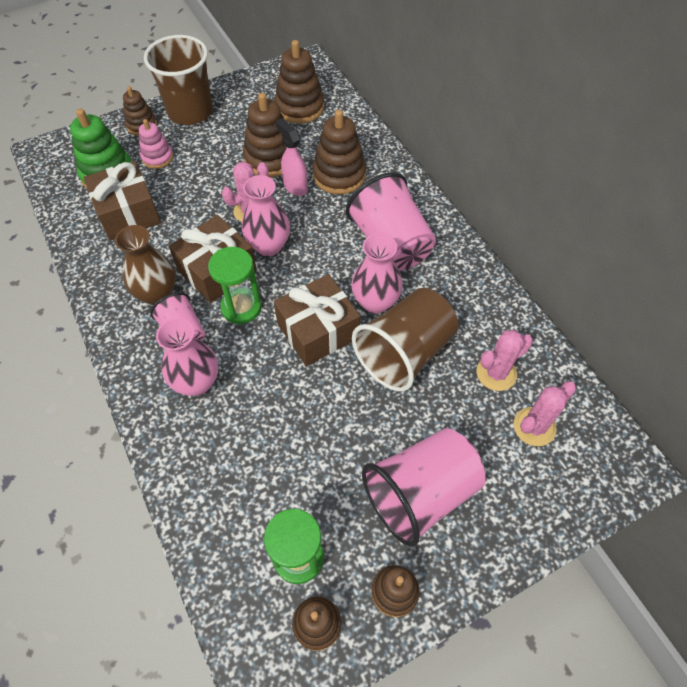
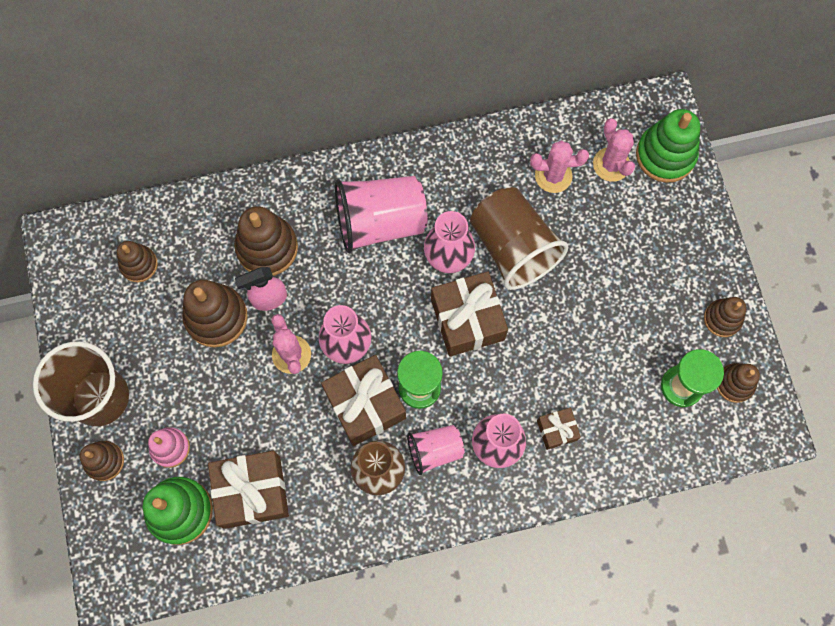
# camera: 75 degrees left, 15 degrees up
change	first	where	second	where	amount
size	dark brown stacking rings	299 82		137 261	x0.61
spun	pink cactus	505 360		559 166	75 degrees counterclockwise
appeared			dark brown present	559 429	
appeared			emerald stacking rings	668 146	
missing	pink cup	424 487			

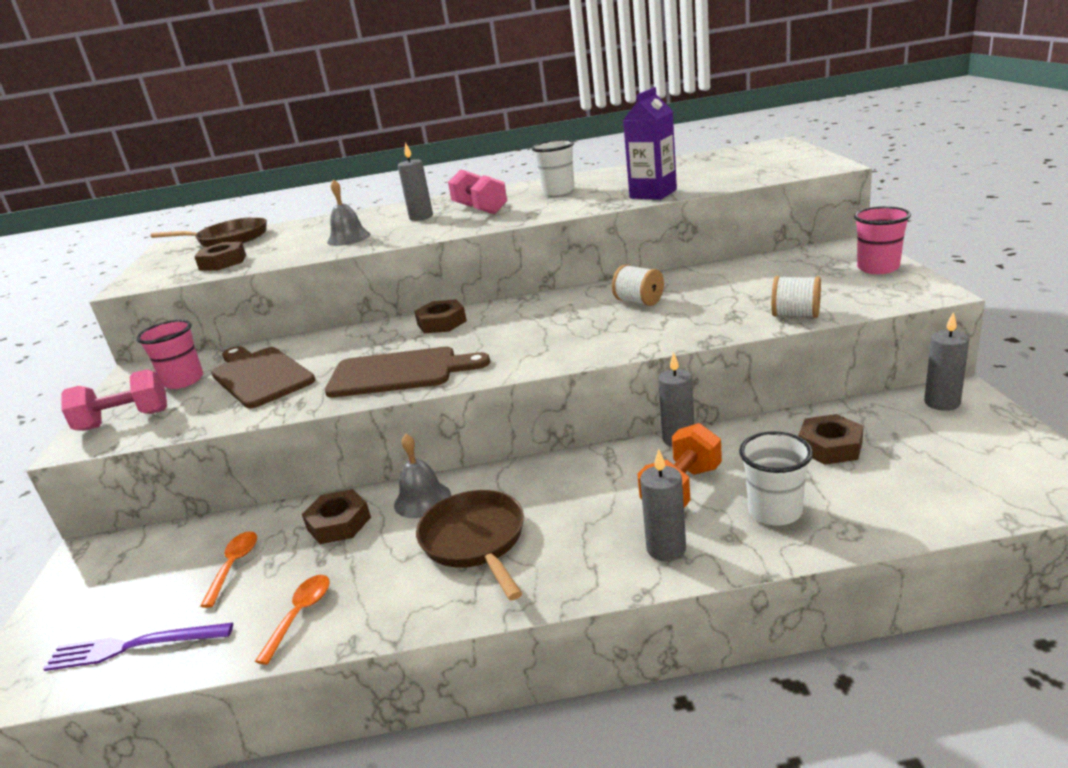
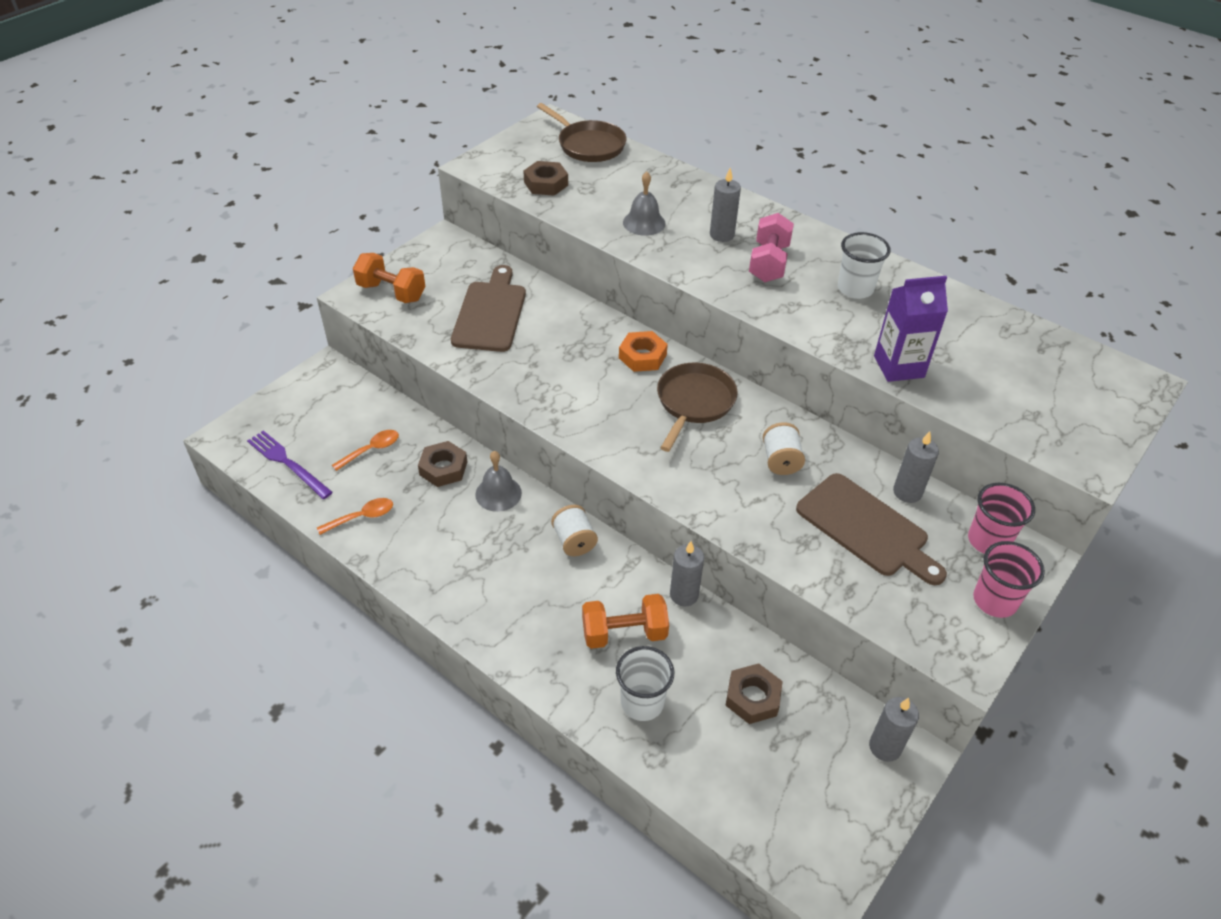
# camera: 40 degrees right, 20 degrees up
change	first	where	second	where	amount
colour	pink free weight	114 400	bright orange free weight	389 278	
relocated	pure white bobbin	796 297		574 530	
colour	dark brown hex nut	440 316	bright orange hex nut	643 351	
relocated	dark brown frying pan	470 545		697 407	
relocated	dark brown cutting board	407 372		871 529	
relocated	gray pillar candle	663 505		916 467	
relocated	pink cup	169 354		1001 518	

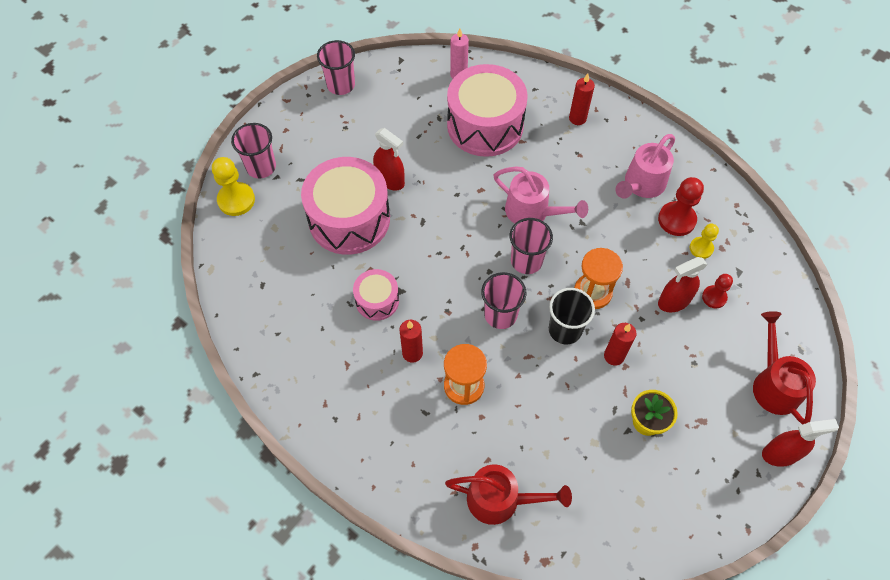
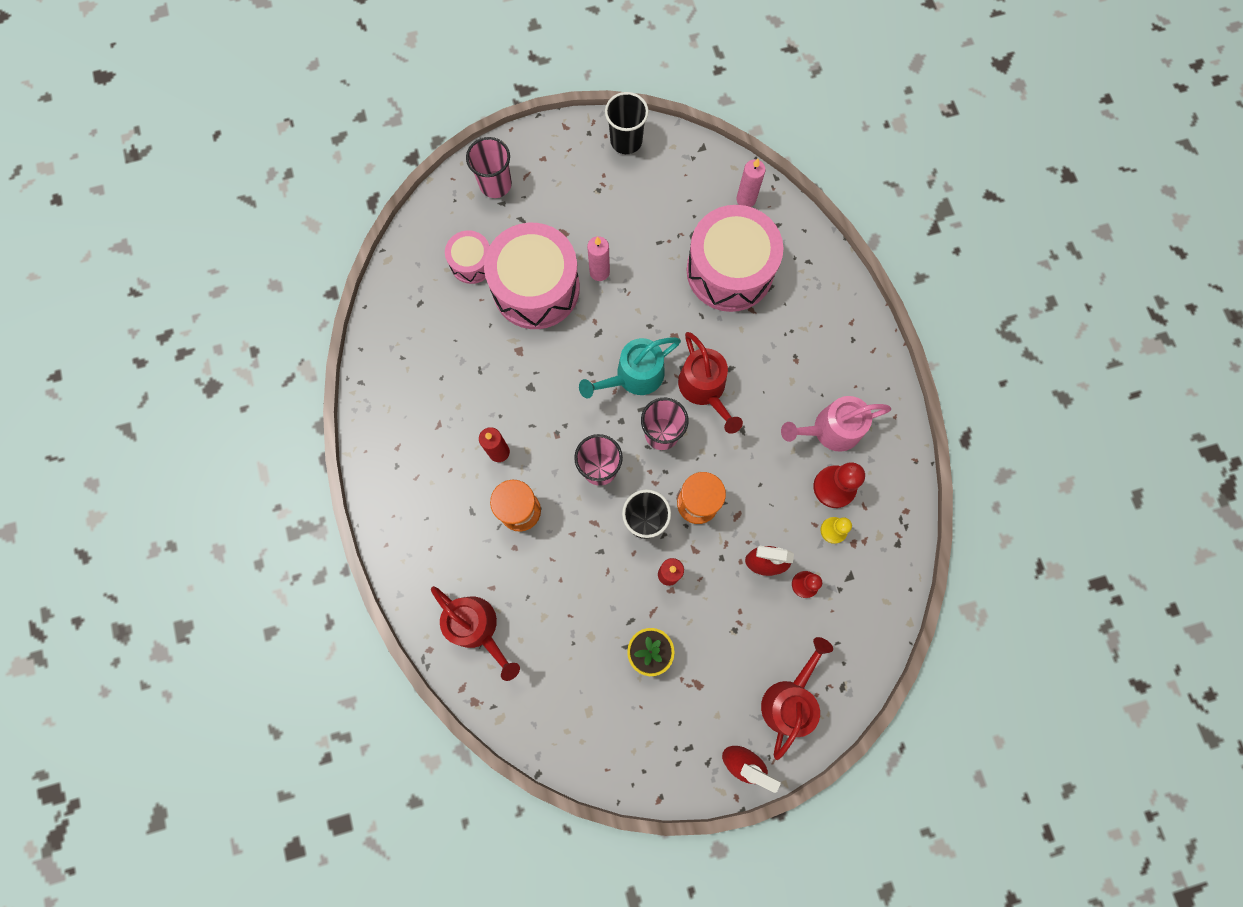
# camera: 35 degrees right, 15 degrees up
change	first	where	second	where	amount
relocated	pink snare drum	376 295		467 257	
appeared			turquoise sprinkling can	630 368	
exchanged	scarlet spray cleaner	389 159	pink pillar candle	598 258	
colour	pink cup	336 67	ebony cup	627 123	
colour	pink sprinkling can	541 195	scarlet sprinkling can	710 383	
missing	yellow pawn	233 186			
missing	scarlet pillar candle	582 99			

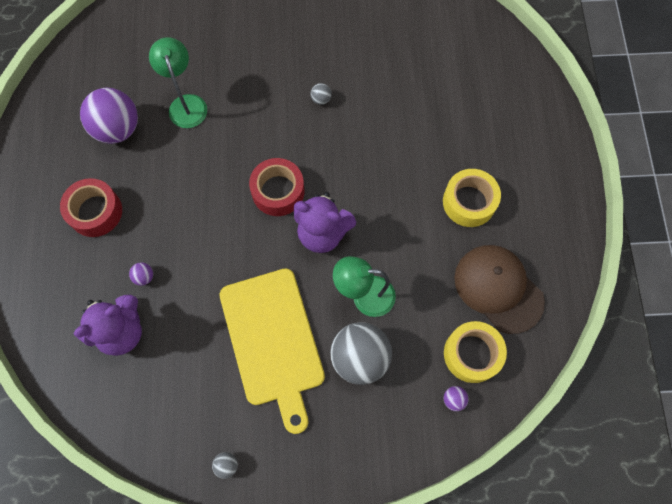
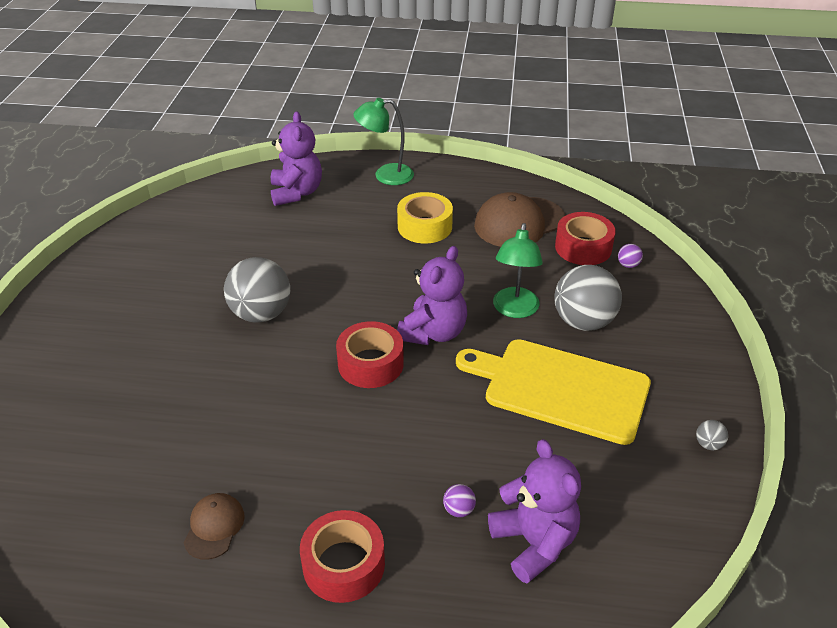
# camera: 80 degrees left, 30 degrees down
change	first	where	second	where	amount
exchanged	violet sphere	109 116	dark brown cap	214 526	
size	gray sphere	321 94		257 290	x2.49
appeared			violet teddy	296 158	
relocated	emerald desk lamp	178 82		384 141	
spun	yellow cutting board	272 351		553 392	150 degrees counterclockwise
colour	yellow sticky tape	475 352	scarlet sticky tape	585 238	

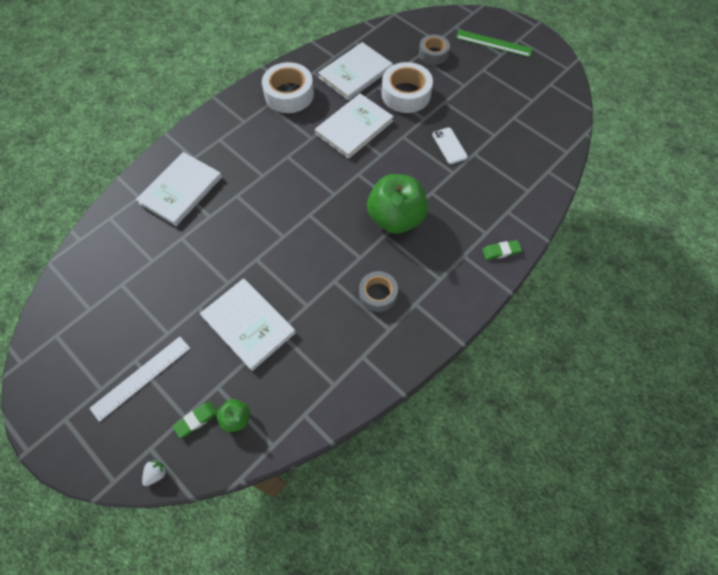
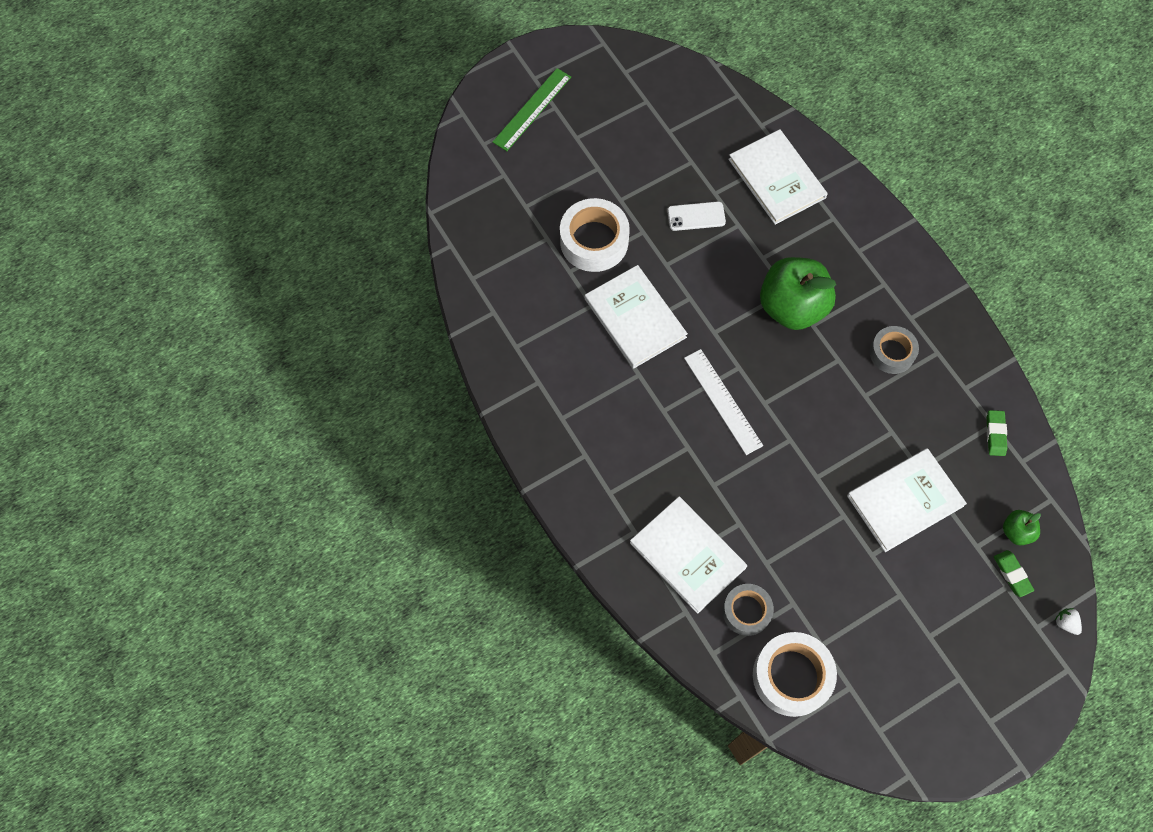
# camera: 75 degrees left, 5 degrees up
change	first	where	second	where	amount
relocated	pure white measuring stick	139 379		723 402	
relocated	gray sticky tape	434 50		748 610	
relocated	pure white hardback	355 71		778 177	
relocated	pure white sticky tape	288 87		795 674	
relocated	emerald eraser	502 250		997 433	

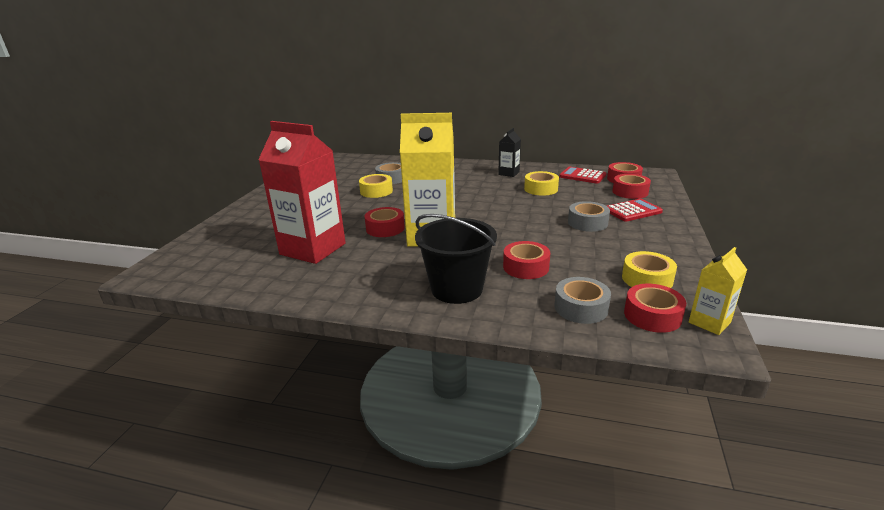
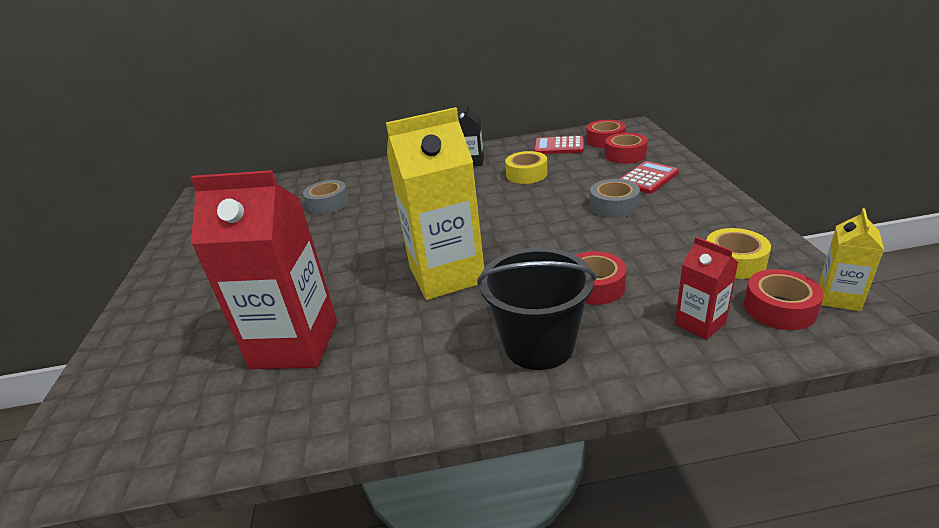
# camera: 20 degrees left, 5 degrees up
change	first	where	second	where	amount
exchanged	gray sticky tape	583 300	scarlet milk carton	706 288	
missing	yellow sticky tape	376 186			
missing	scarlet sticky tape	384 222			

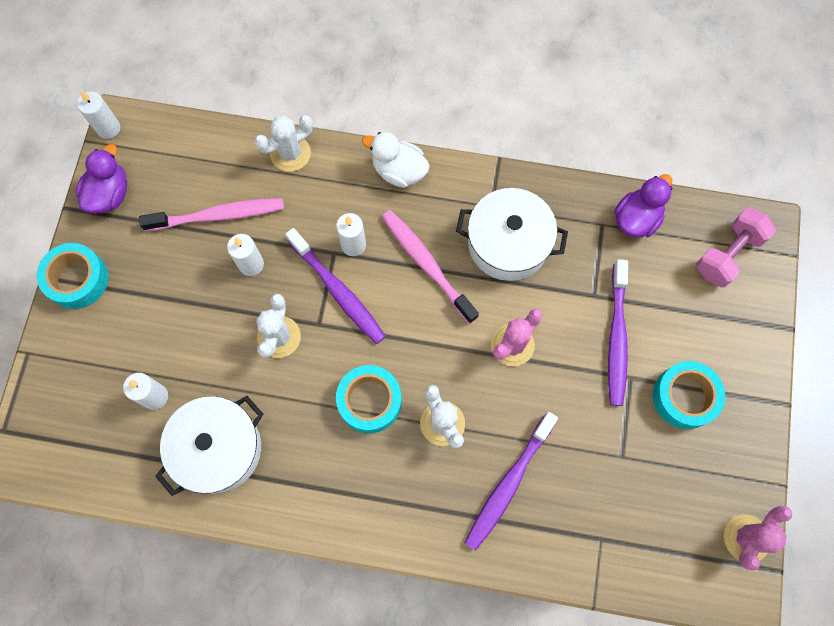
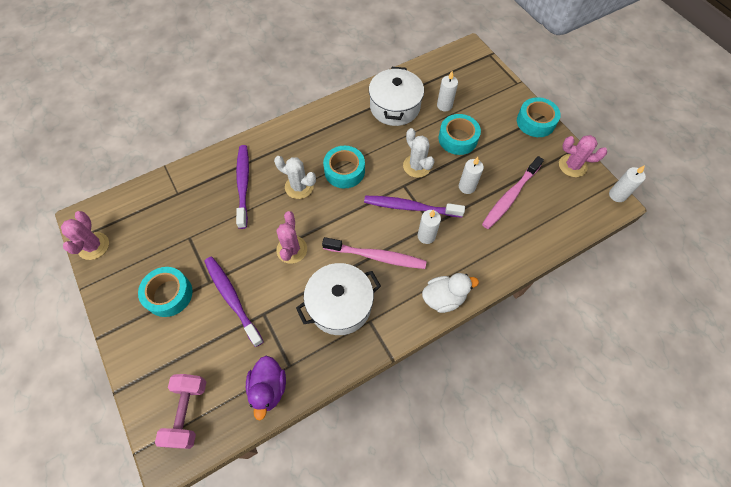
# camera: 140 degrees right, 10 degrees down
change	first	where	second	where	amount
appeared			turquoise sticky tape	460 134	
exchanged	violet rubber duck	101 179	pink cactus	583 156	
missing	pure white cactus	283 143			

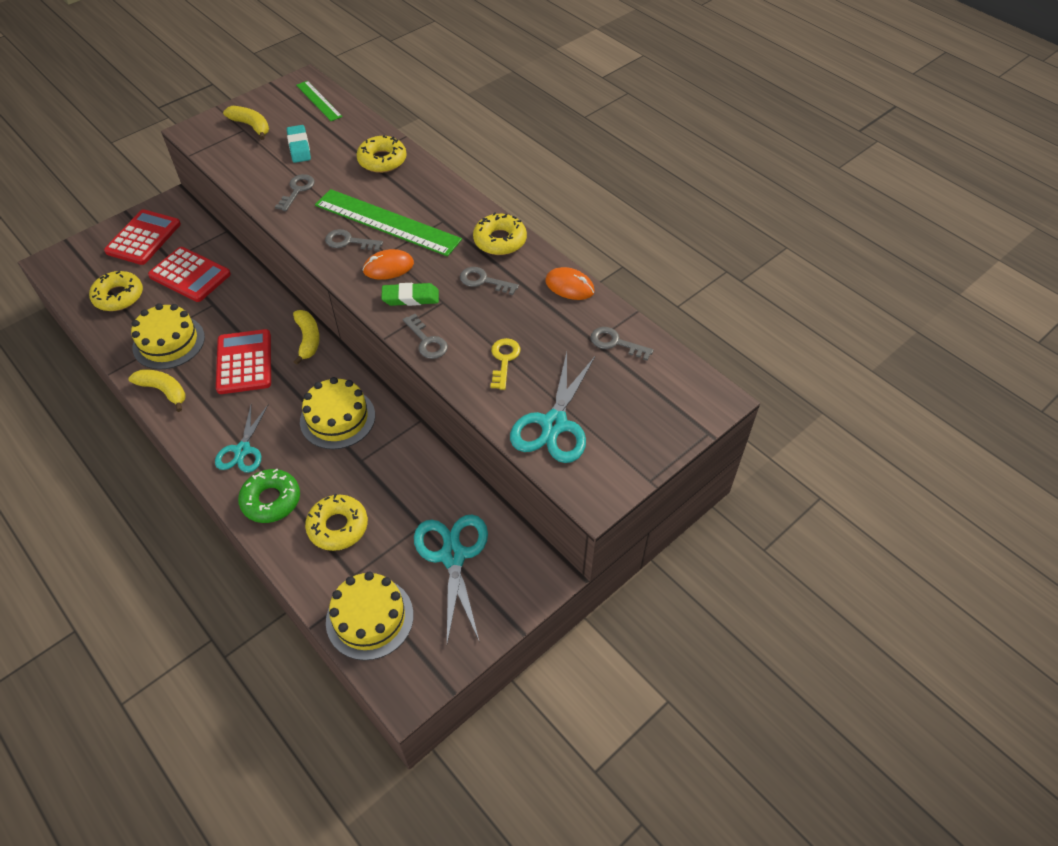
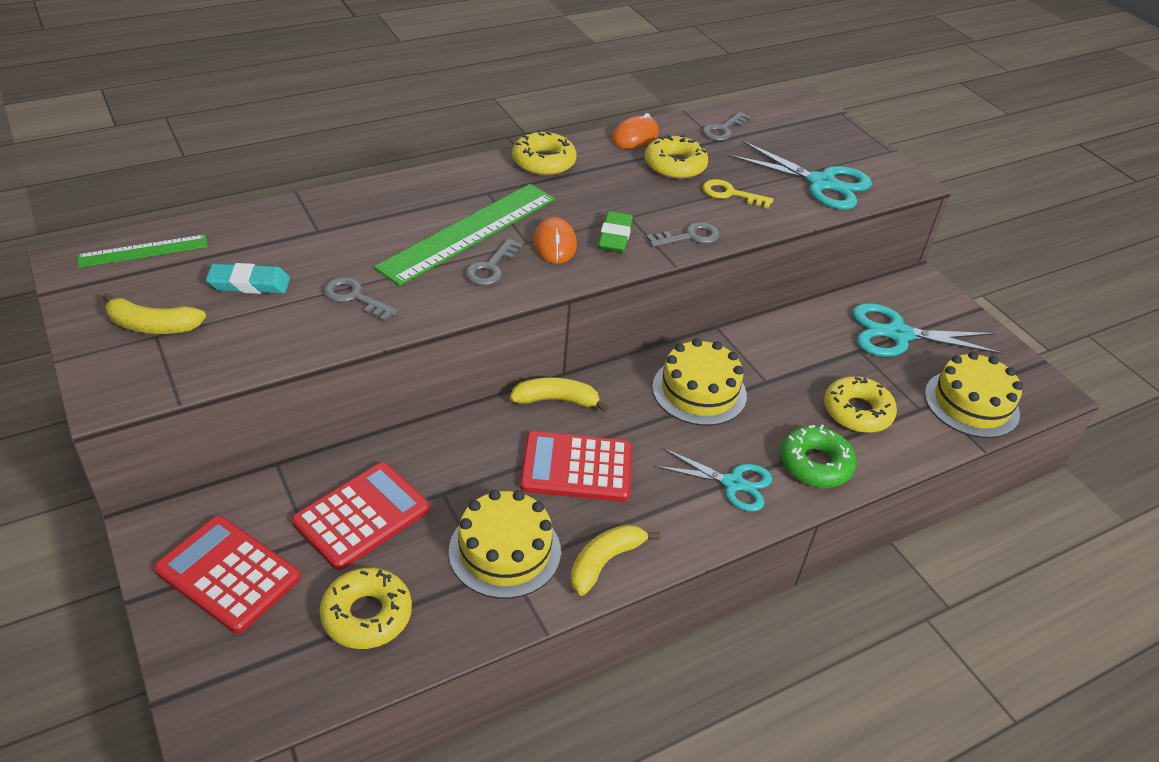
# camera: 80 degrees left, 10 degrees down
change	first	where	second	where	amount
spun	yellow toy banana	246 123		154 313	135 degrees counterclockwise
relocated	yellow donut	381 154		676 157	
missing	gray latchkey	489 281			

